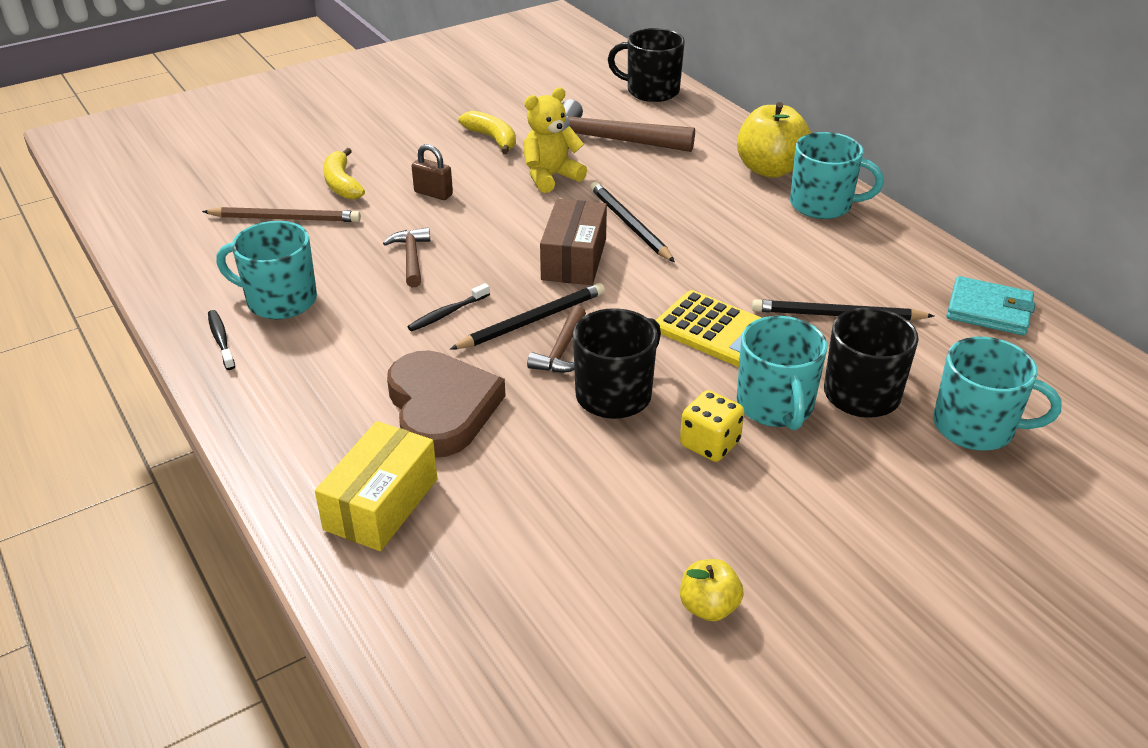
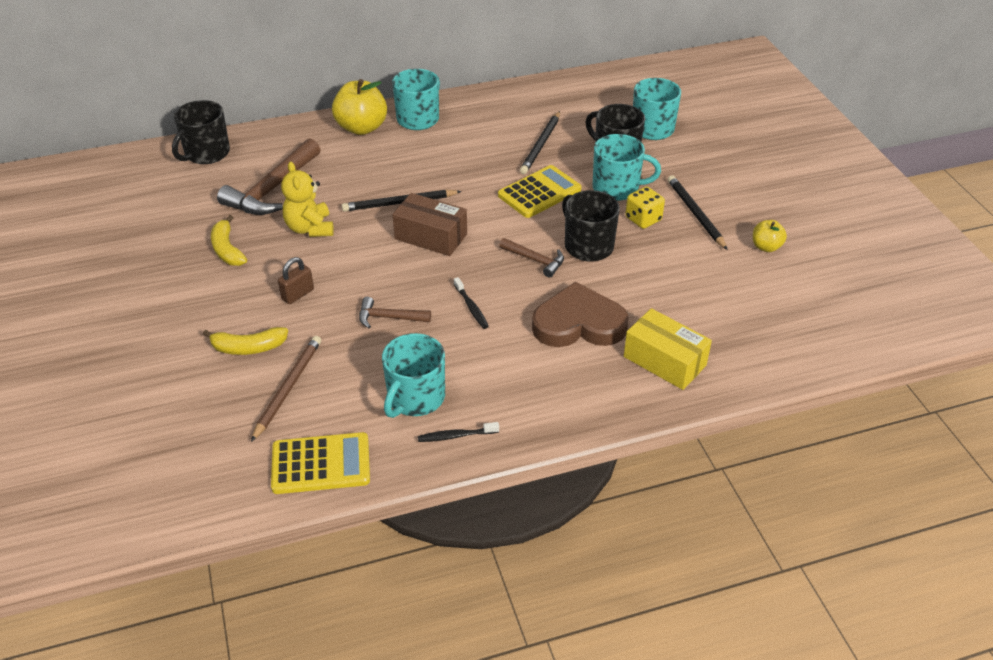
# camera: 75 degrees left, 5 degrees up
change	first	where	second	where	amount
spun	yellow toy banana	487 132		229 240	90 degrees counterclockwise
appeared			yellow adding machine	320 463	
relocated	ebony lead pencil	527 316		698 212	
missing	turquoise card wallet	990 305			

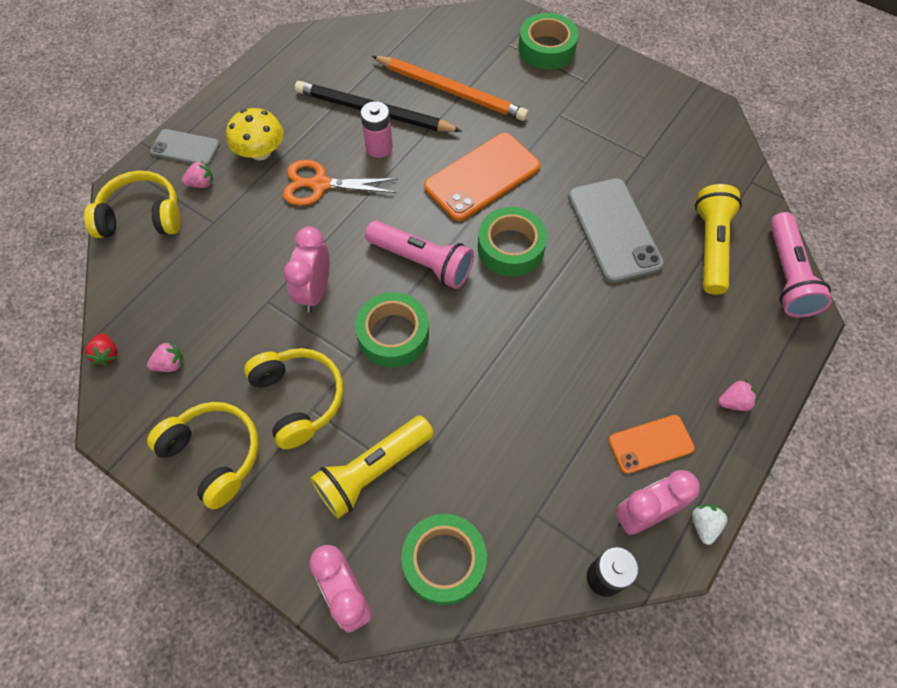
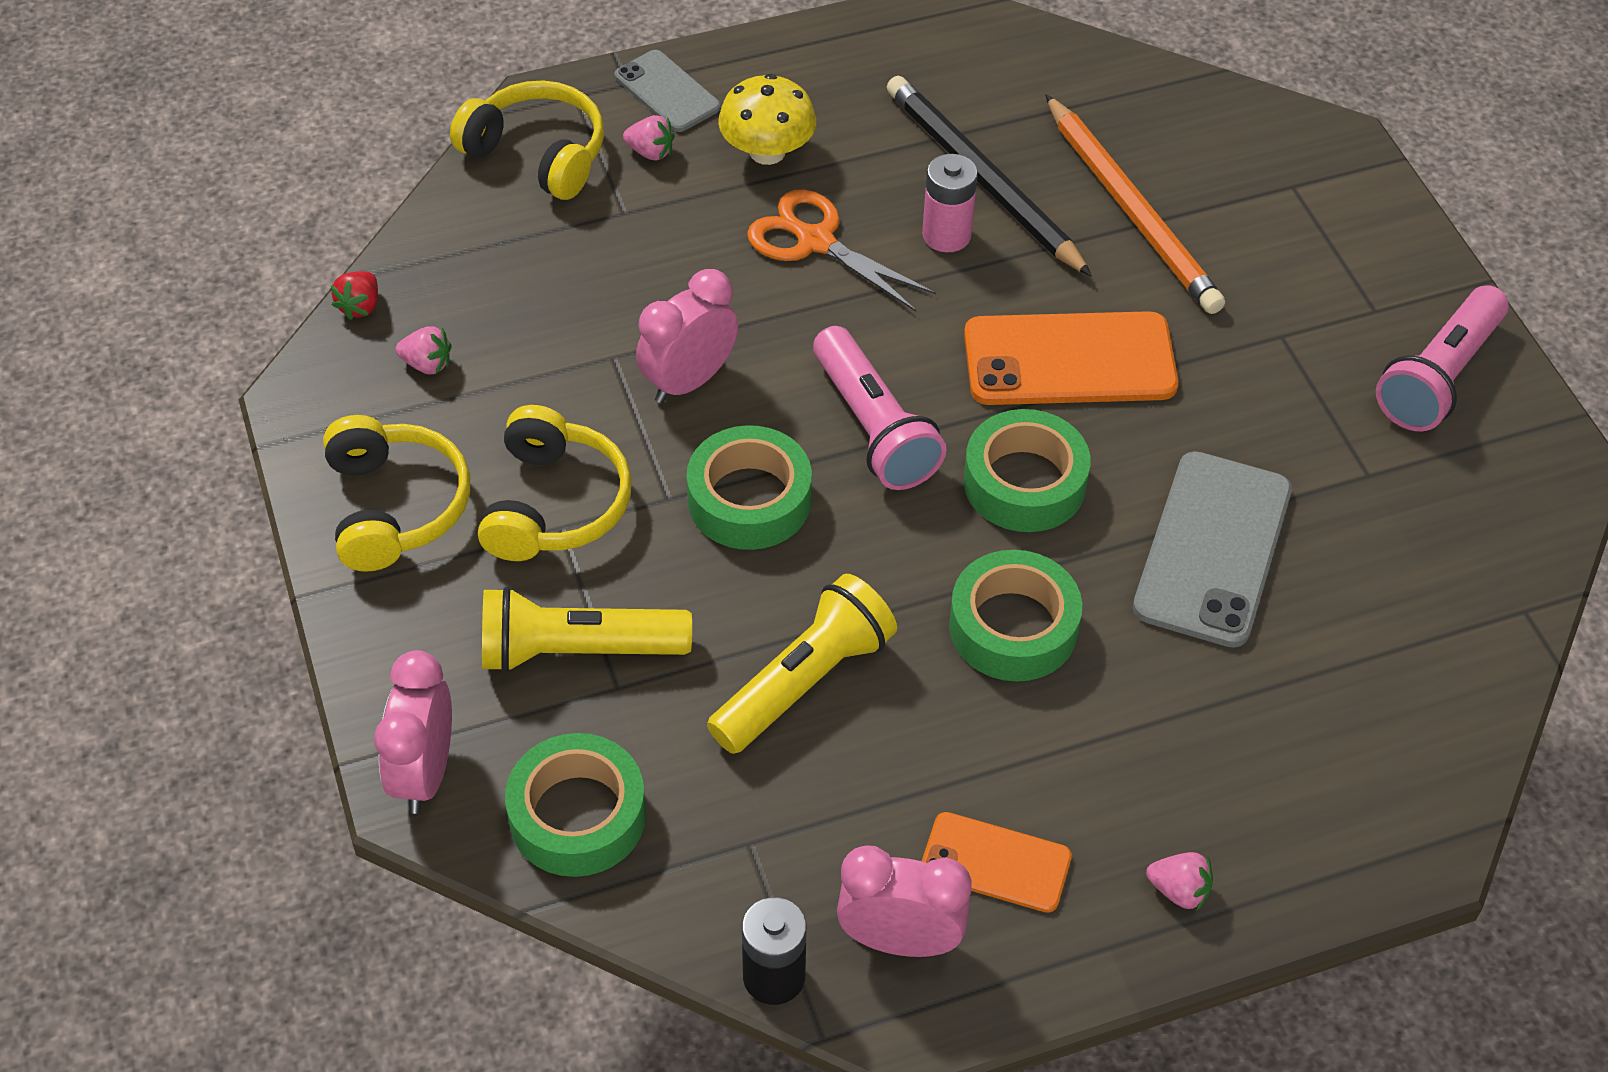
# camera: 35 degrees right, 10 degrees down
change	first	where	second	where	amount
relocated	yellow pocket torch	718 239		802 664	
relocated	emerald sticky tape	548 41		1015 616	
relocated	pink pocket torch	801 265		1442 358	
missing	pure white strawberry	709 524			

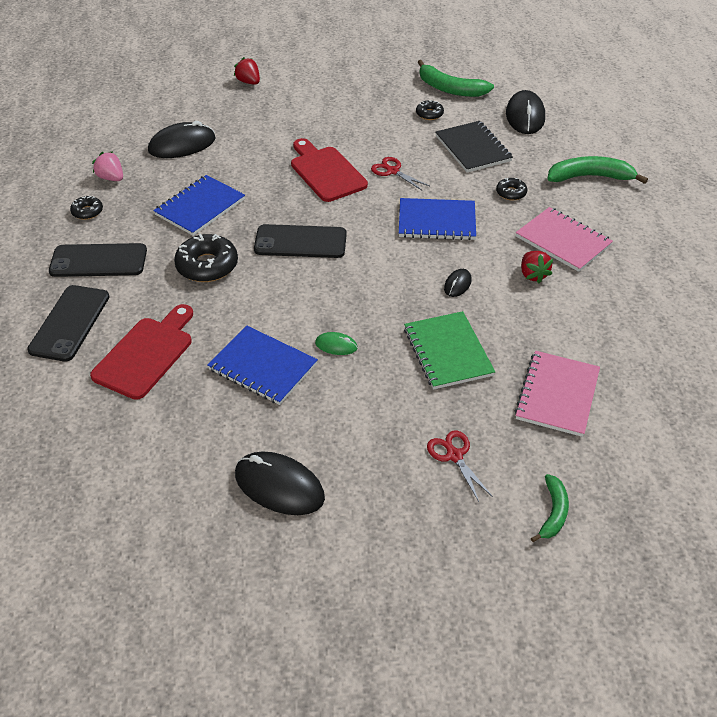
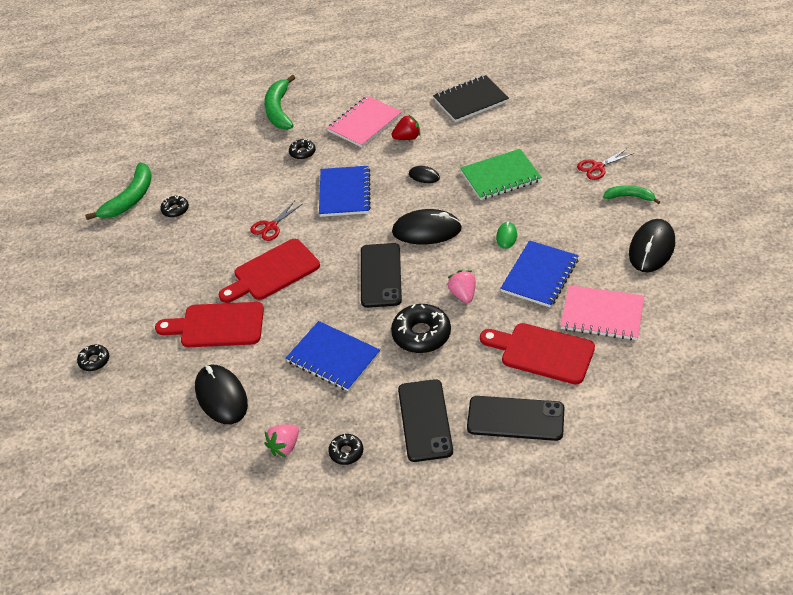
# camera: 90 degrees left, 0 degrees up
change	first	where	second	where	amount
exchanged	scarlet strawberry	247 71	ebony donut	93 357	
appeared			scarlet cutting board	209 324	
relocated	ebony mouse	525 112		427 226	
relocated	ebony notepad	474 147		471 98	
appeared			pink strawberry	461 286	
relocated	pink notepad	557 394		602 312	
relocated	emerald toy banana	550 508		631 194	

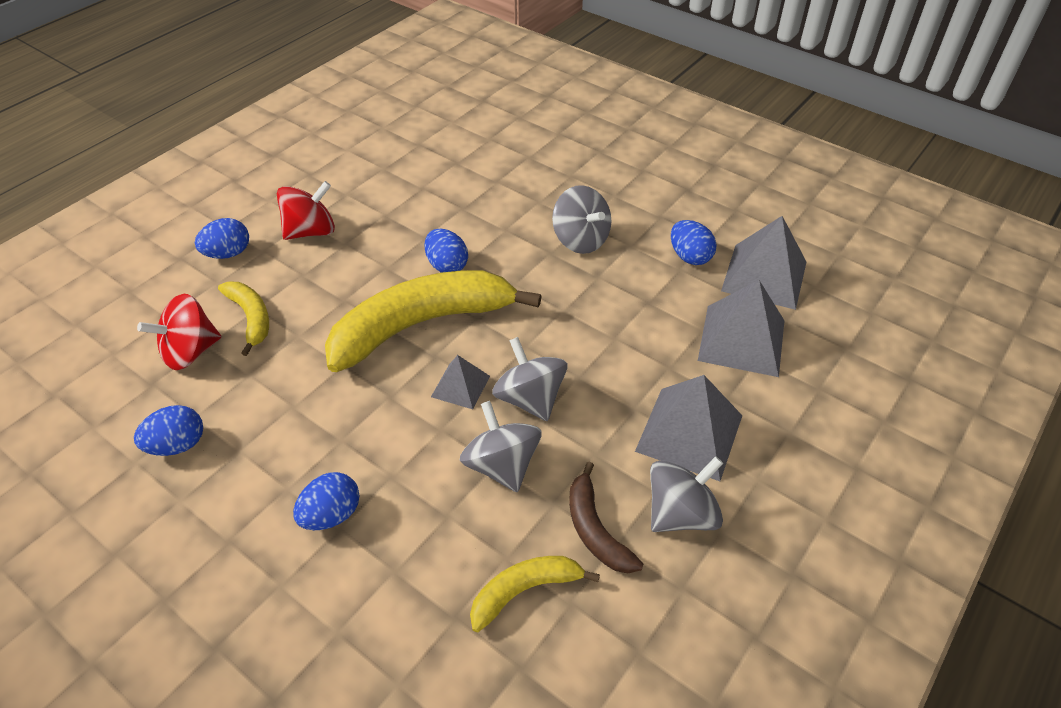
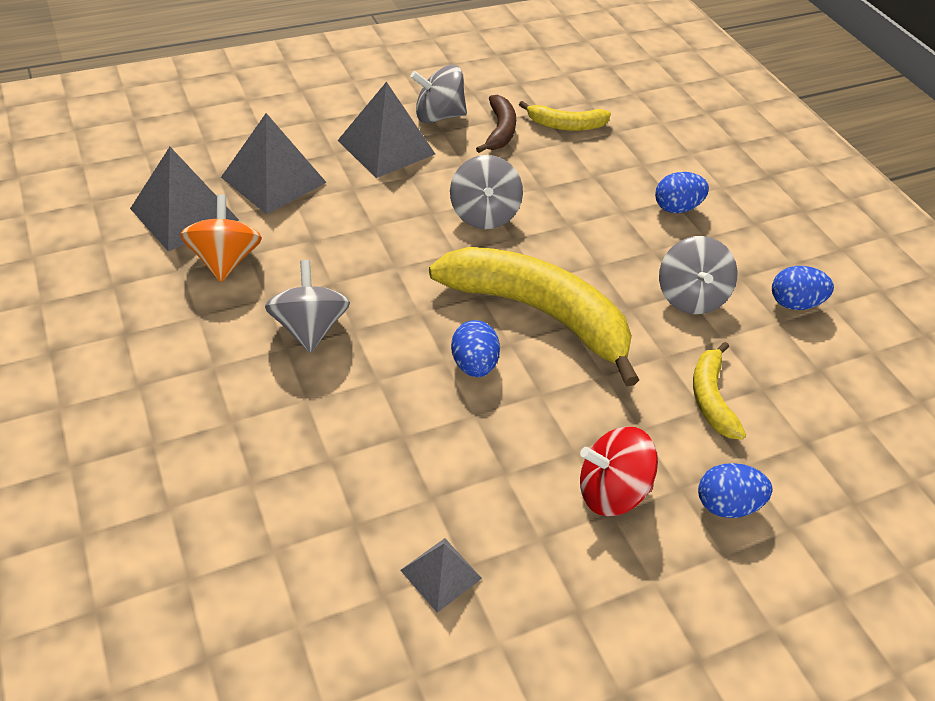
# camera: 155 degrees left, 0 degrees up
change	first	where	second	where	amount
exchanged	cobalt toy egg	693 242	bright orange toy top	221 238	
relocated	gray pyramid	460 382		441 575	
spun	yellow toy banana	433 321		534 316	150 degrees counterclockwise
relocated	gray toy top	501 446		698 275	
missing	scarlet toy top	179 332			

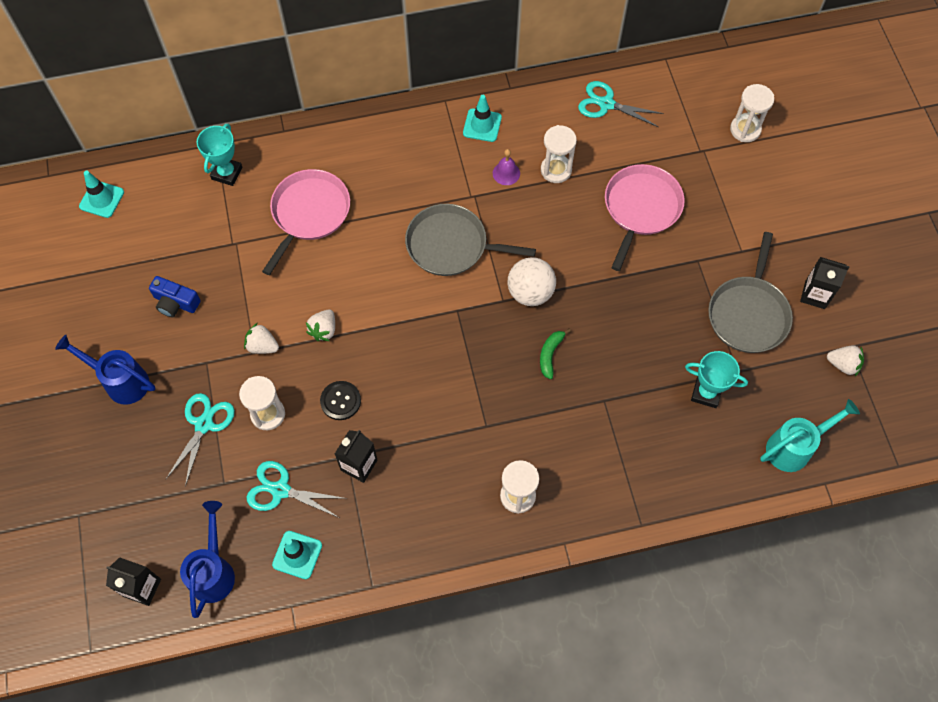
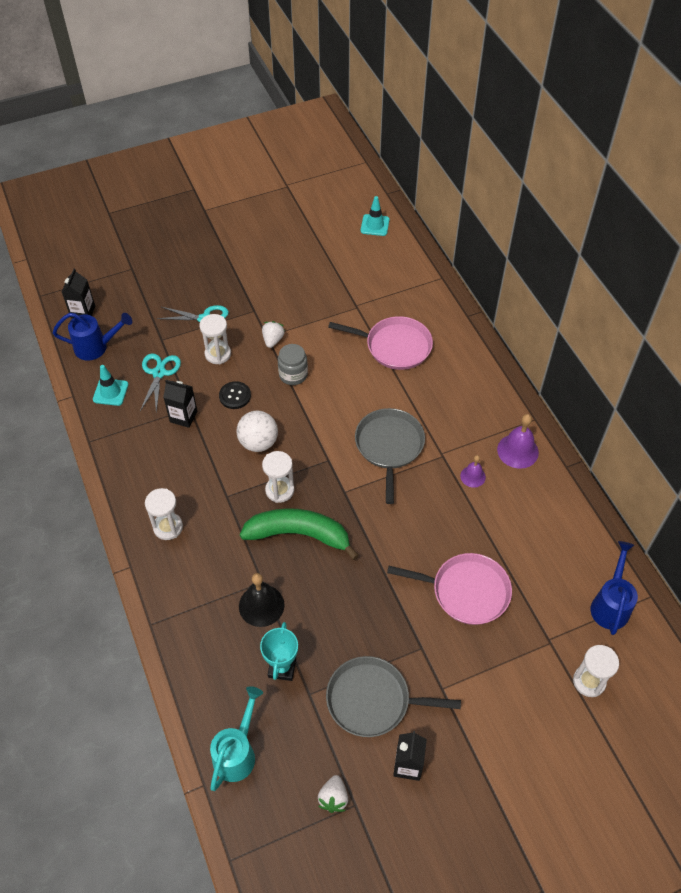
# camera: 80 degrees right, 10 degrees down
change	first	where	second	where	amount
spun	turquoise sprinkling can	810 435		236 738	120 degrees counterclockwise
relocated	pure white sphere	532 281		257 431	
appeared			ebony bell	262 600	
size	emerald toy banana	555 354		299 534	x2.31
relocated	pure white hourglass	559 154		278 477	
exchanged	pure white strawberry	320 325	gray jar	293 364	
exchanged	turquoise road cone	482 118	violet bell	518 441	
relocated	cobalt sprinkling can	105 370		614 588	
missing	cobalt compact camera	175 297			
missing	turquoise trophy	219 155			
missing	turquoise shears	621 104			

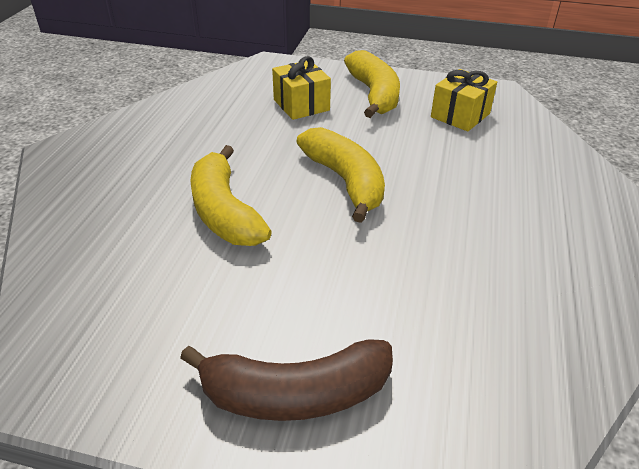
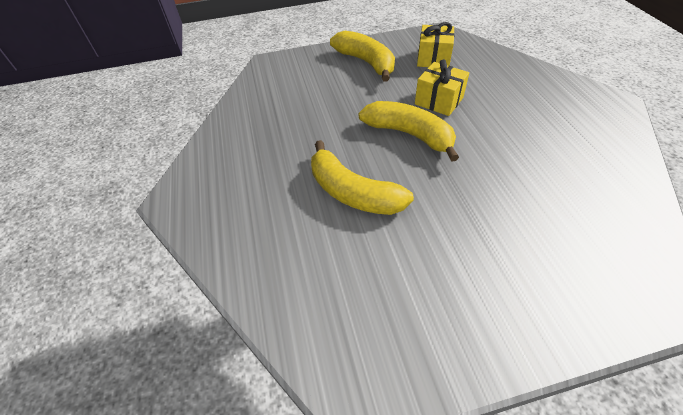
# camera: 25 degrees left, 10 degrees up
change	first	where	second	where	amount
relocated	yellow present	301 88		442 87	
missing	dark brown toy banana	286 380			

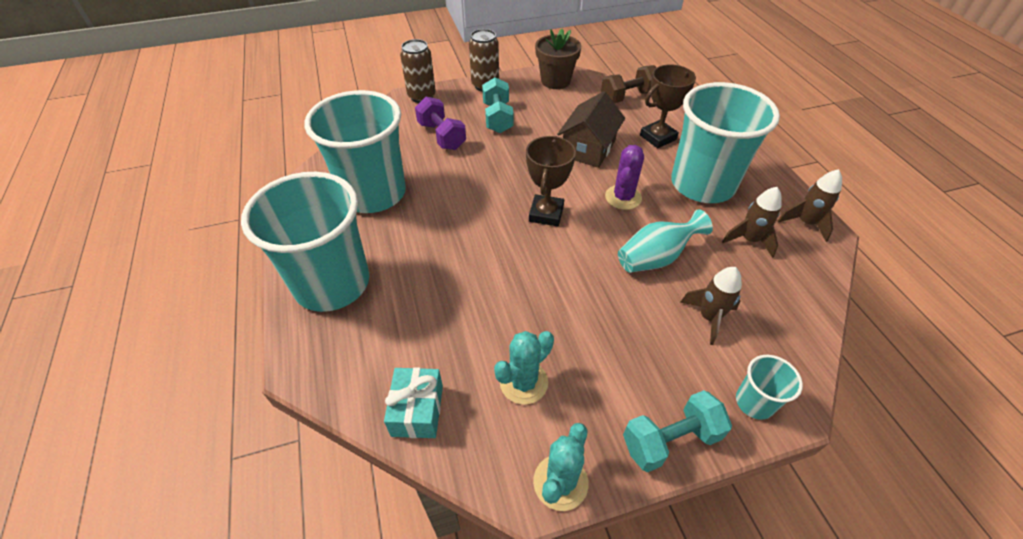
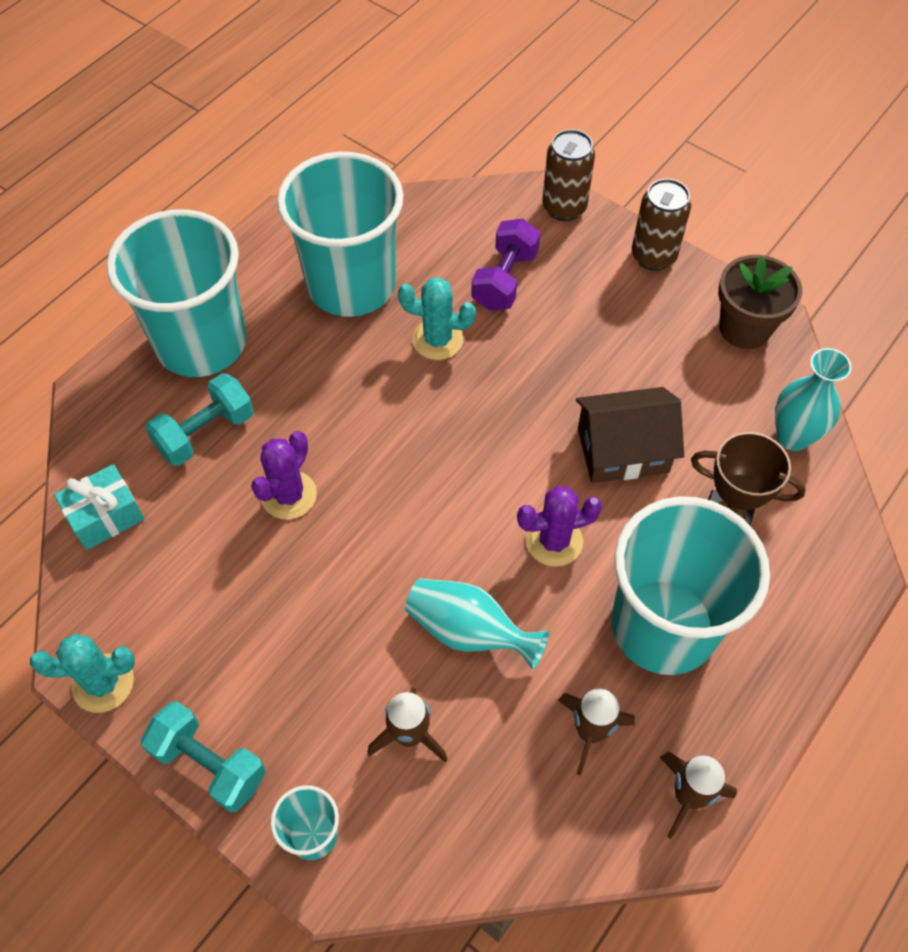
# camera: 55 degrees right, 10 degrees up
change	first	where	second	where	amount
relocated	turquoise free weight	498 105		199 419	
appeared			violet cactus	284 475	
relocated	turquoise cactus	524 368		437 318	
exchanged	dark brown free weight	628 84	turquoise tall vase	813 399	
missing	dark brown trophy	551 181			

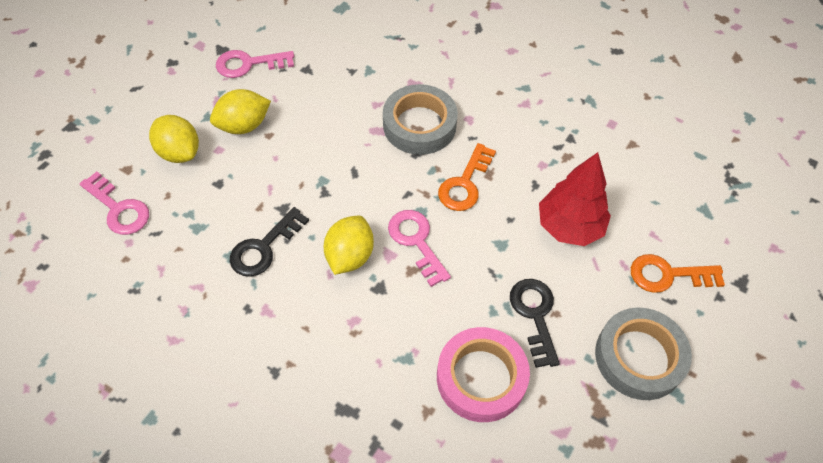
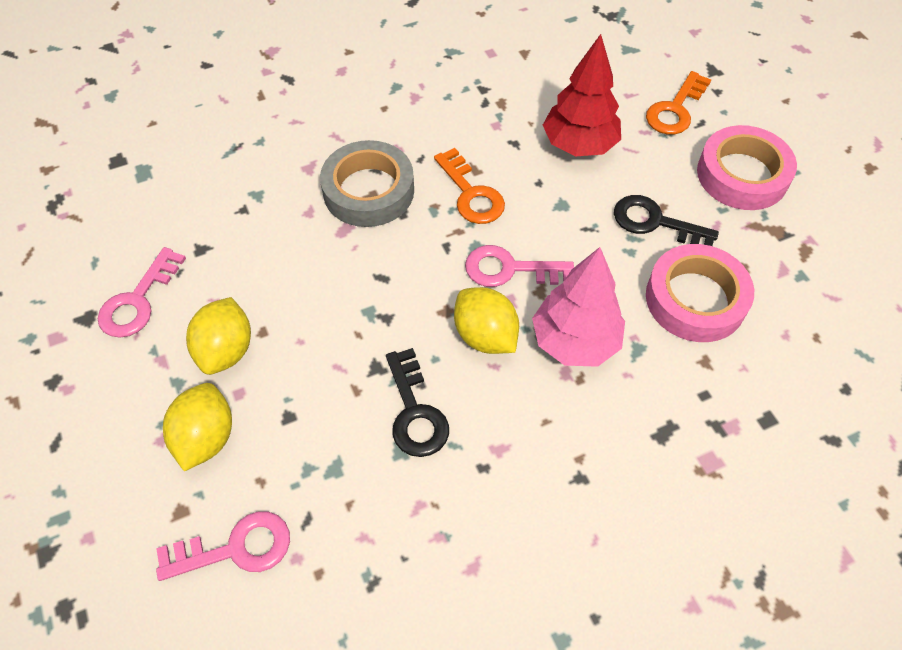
# camera: 55 degrees left, 0 degrees up
change	first	where	second	where	amount
spun	yellow toy lemon	174 139		197 427	75 degrees counterclockwise
appeared			pink fir tree	578 307	
colour	gray sticky tape	643 353	pink sticky tape	747 167	

